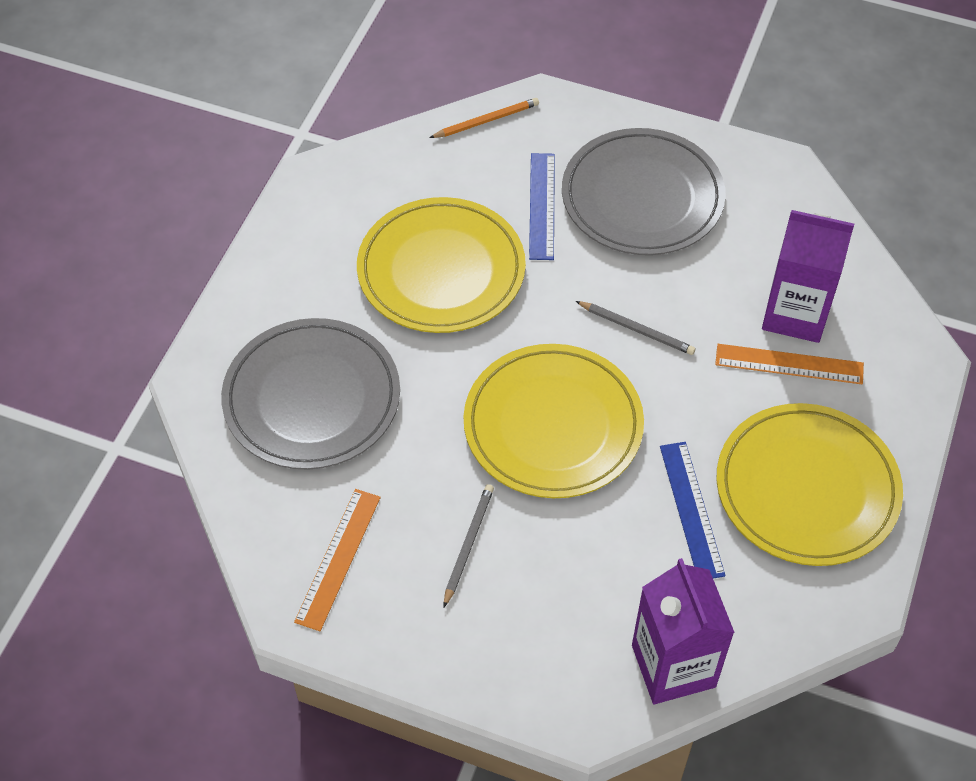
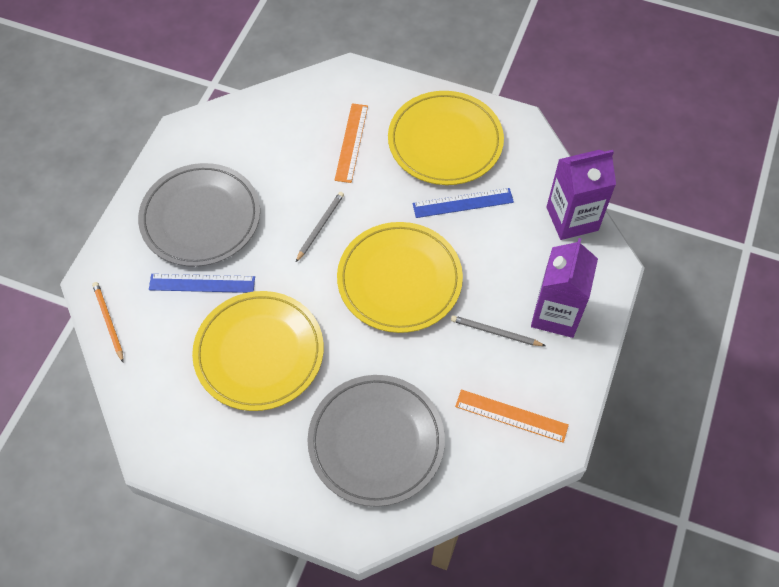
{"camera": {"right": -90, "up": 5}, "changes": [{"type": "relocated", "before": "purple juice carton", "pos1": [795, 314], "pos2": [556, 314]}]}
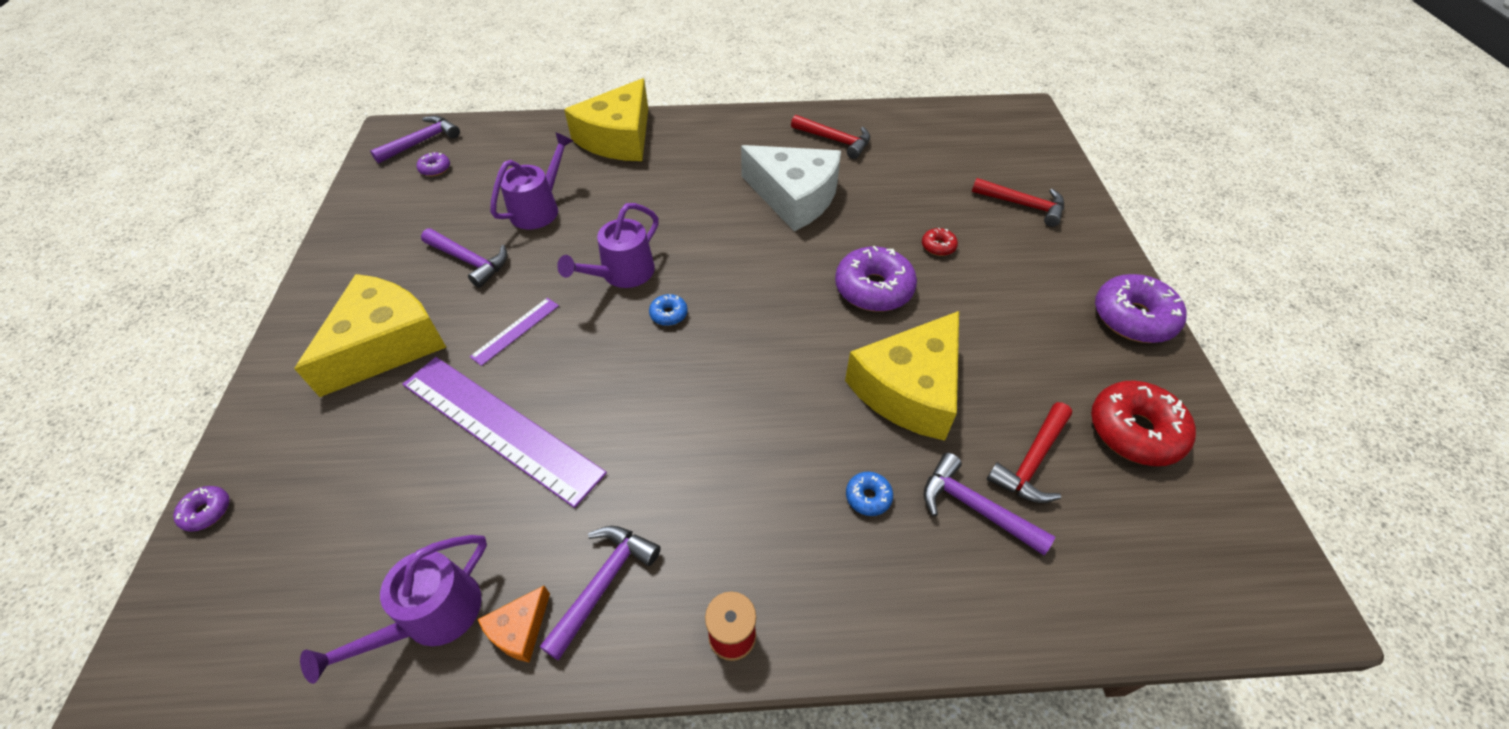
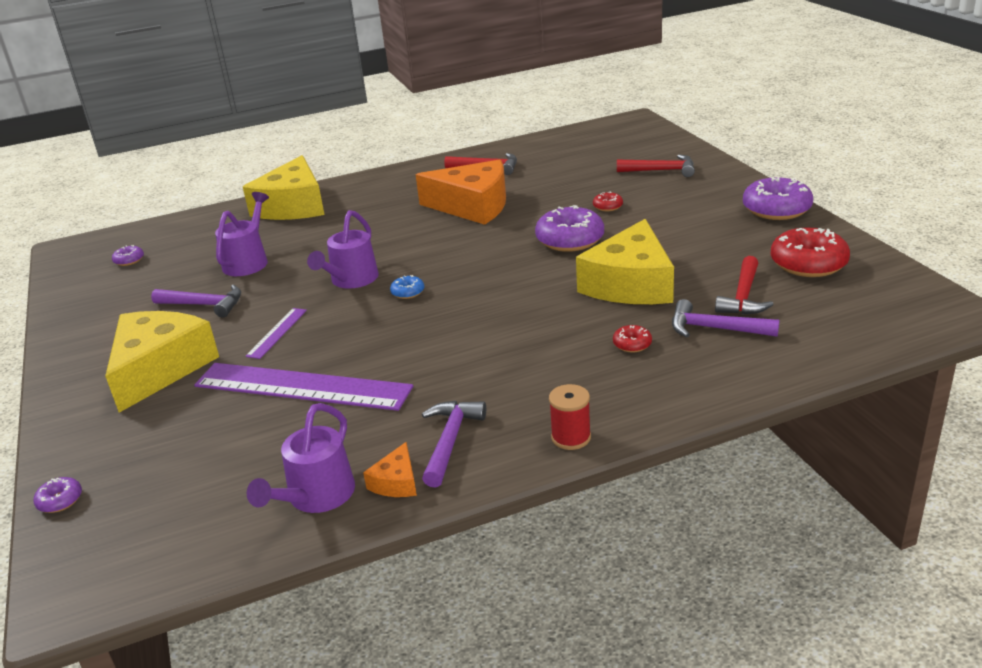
{"camera": {"right": -15, "up": -20}, "changes": [{"type": "missing", "before": "purple claw hammer", "pos1": [422, 142]}, {"type": "colour", "before": "pure white piece of cheese", "after": "bright orange piece of cheese", "pos1": [794, 197], "pos2": [473, 206]}, {"type": "colour", "before": "blue doughnut", "after": "scarlet doughnut", "pos1": [868, 497], "pos2": [632, 344]}]}
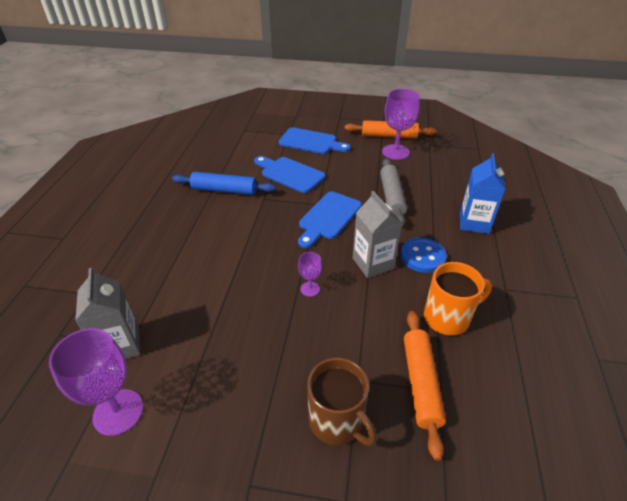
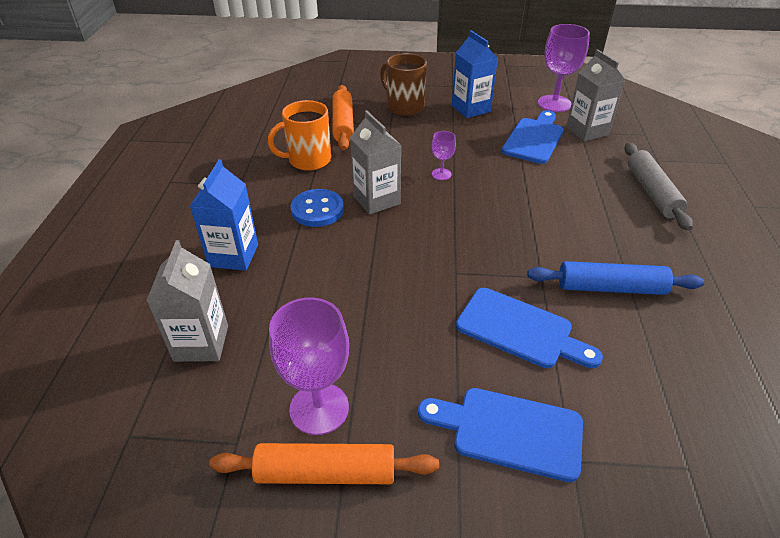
{"camera": {"right": 175, "up": 0}, "changes": [{"type": "relocated", "before": "blue cutting board", "pos1": [328, 217], "pos2": [534, 138]}, {"type": "relocated", "before": "ash-grey pastry roller", "pos1": [391, 197], "pos2": [652, 192]}, {"type": "appeared", "after": "ash-grey juice carton", "pos2": [201, 343]}, {"type": "appeared", "after": "blue juice carton", "pos2": [471, 109]}]}
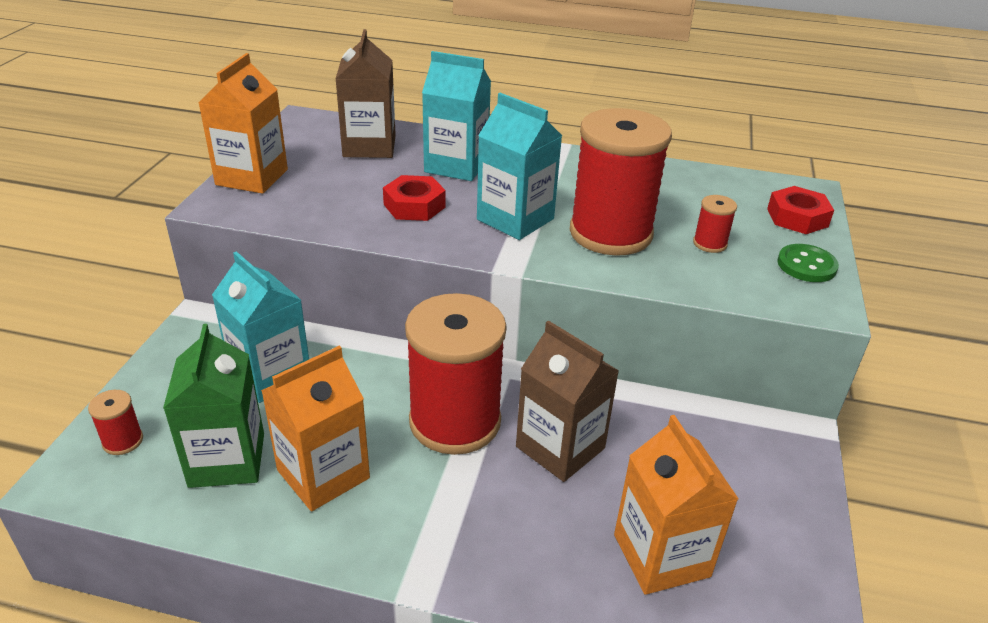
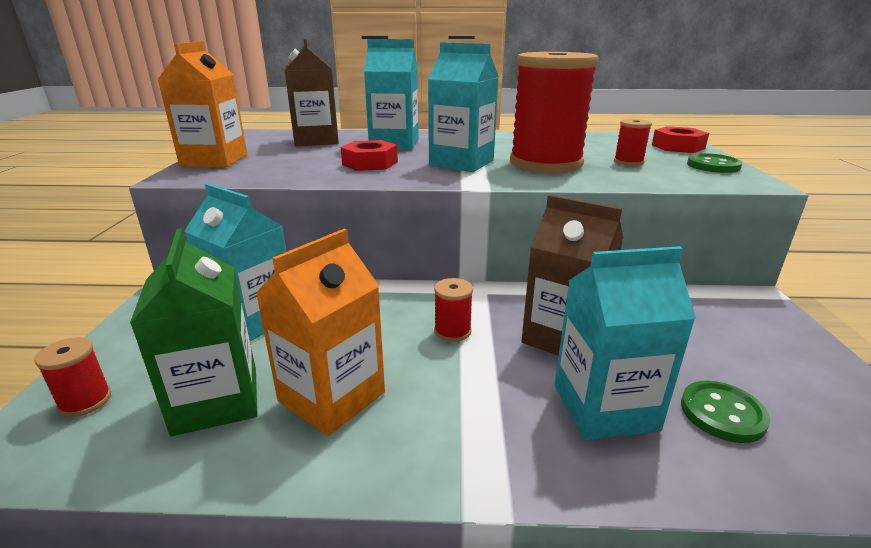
{"camera": {"right": -10, "up": -10}, "changes": [{"type": "size", "before": "scarlet bobbin", "pos1": [455, 421], "pos2": [452, 331], "scale": 0.4}, {"type": "exchanged", "before": "bright orange juice carton", "after": "green button", "pos1": [661, 555], "pos2": [722, 413]}, {"type": "appeared", "after": "aqua juice carton", "pos2": [604, 407]}]}
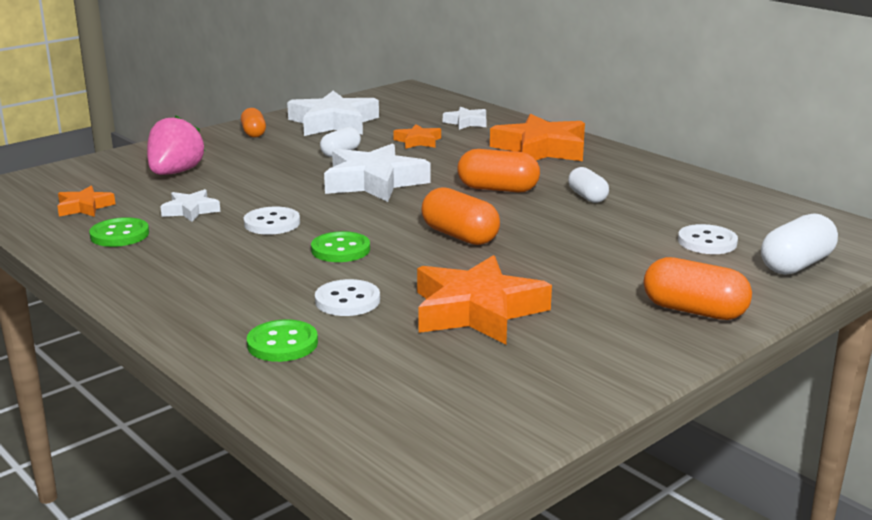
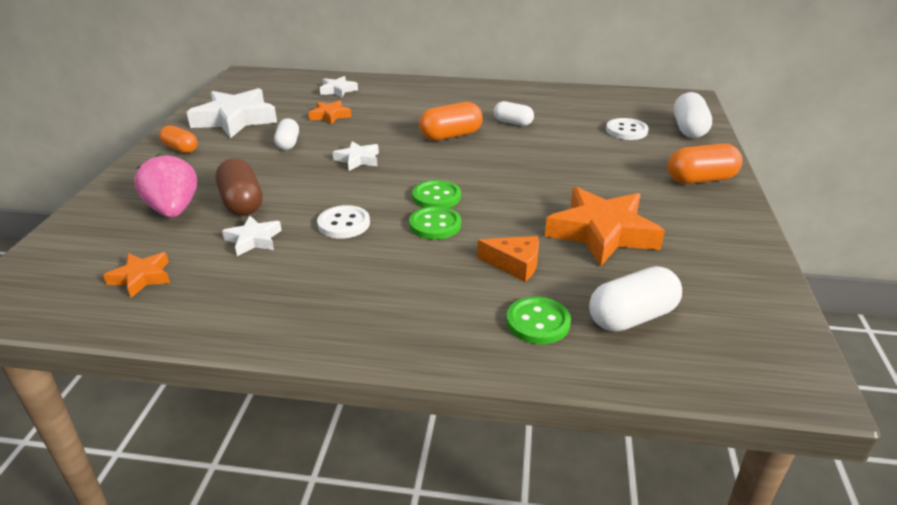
{"camera": {"right": -40, "up": 10}, "changes": [{"type": "relocated", "before": "green button", "pos1": [119, 235], "pos2": [436, 197]}, {"type": "exchanged", "before": "pure white button", "after": "bright orange piece of cheese", "pos1": [347, 300], "pos2": [514, 264]}, {"type": "size", "before": "pure white star shape", "pos1": [374, 182], "pos2": [358, 160], "scale": 0.5}, {"type": "missing", "before": "bright orange capsule", "pos1": [459, 236]}, {"type": "missing", "before": "bright orange star shape", "pos1": [541, 149]}, {"type": "appeared", "after": "russet capsule", "pos2": [242, 203]}, {"type": "appeared", "after": "pure white capsule", "pos2": [632, 317]}]}
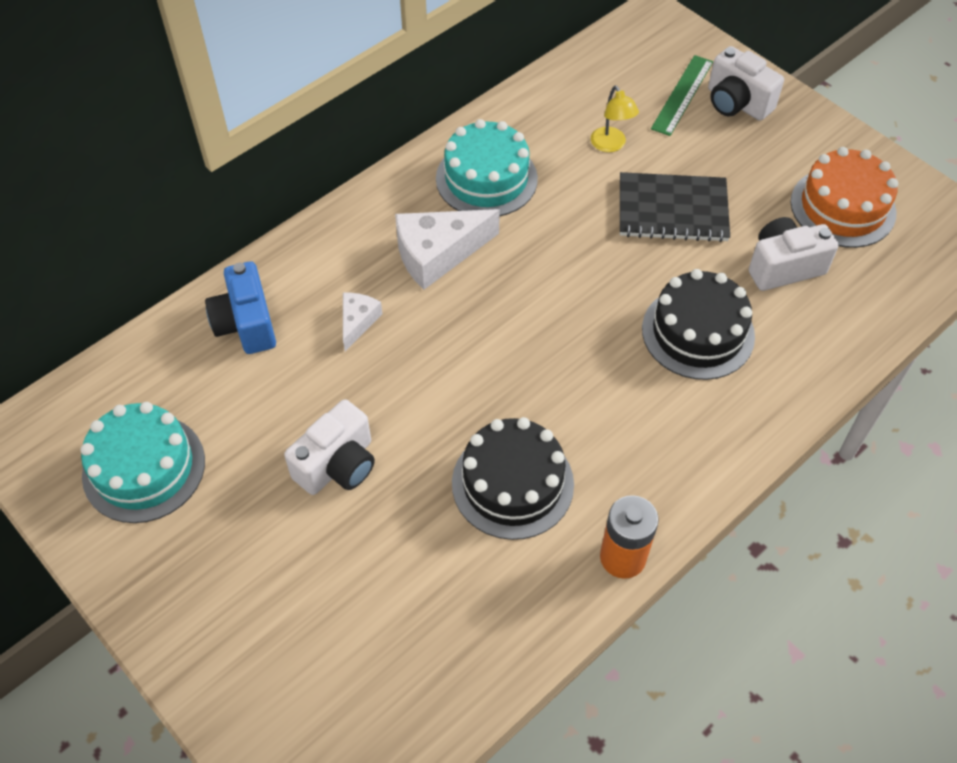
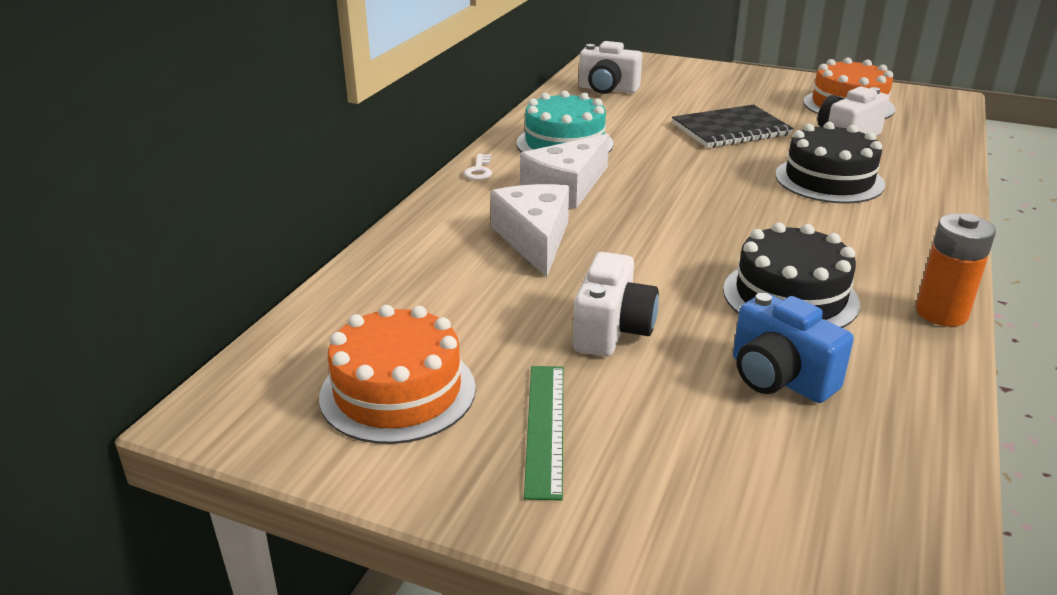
{"camera": {"right": -25, "up": -25}, "changes": [{"type": "colour", "before": "aqua gateau", "after": "bright orange gateau", "pos1": [144, 468], "pos2": [398, 392]}, {"type": "relocated", "before": "blue photo camera", "pos1": [246, 324], "pos2": [779, 378]}, {"type": "size", "before": "pure white piece of cheese", "pos1": [357, 322], "pos2": [534, 239], "scale": 1.86}, {"type": "missing", "before": "yellow desk lamp", "pos1": [611, 145]}, {"type": "relocated", "before": "green measuring stick", "pos1": [682, 95], "pos2": [545, 428]}, {"type": "relocated", "before": "pure white photo camera", "pos1": [736, 103], "pos2": [607, 89]}, {"type": "appeared", "after": "pure white latchkey", "pos2": [479, 170]}]}
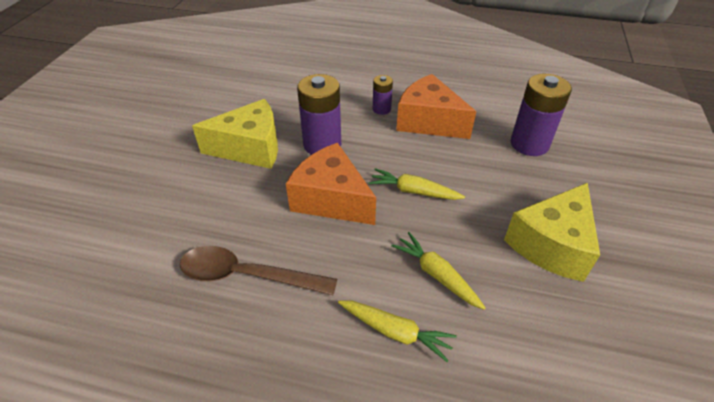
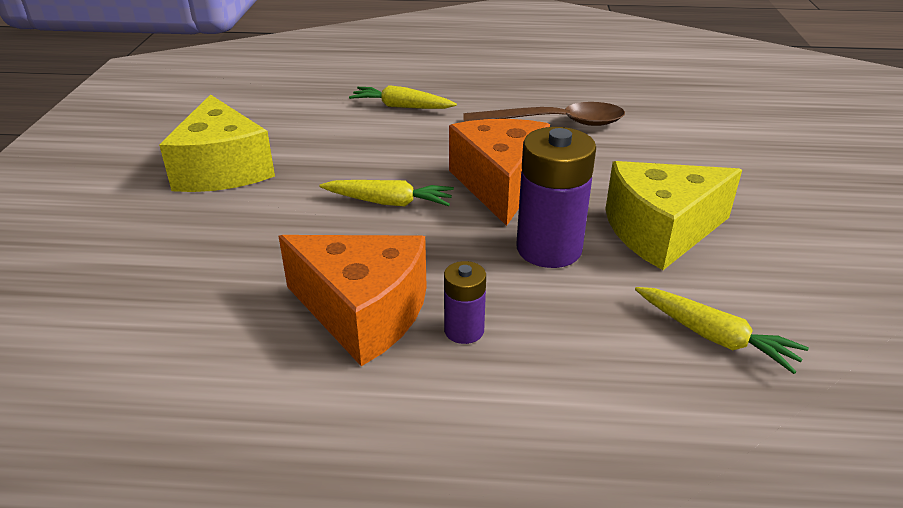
{"camera": {"right": 170, "up": -10}, "changes": [{"type": "spun", "before": "bright orange piece of cheese", "pos1": [331, 199], "pos2": [499, 184], "turn": -120}, {"type": "relocated", "before": "yellow carrot", "pos1": [436, 274], "pos2": [715, 337]}, {"type": "spun", "before": "yellow piece of cheese", "pos1": [551, 245], "pos2": [222, 169], "turn": 135}, {"type": "missing", "before": "purple AA battery", "pos1": [529, 144]}]}
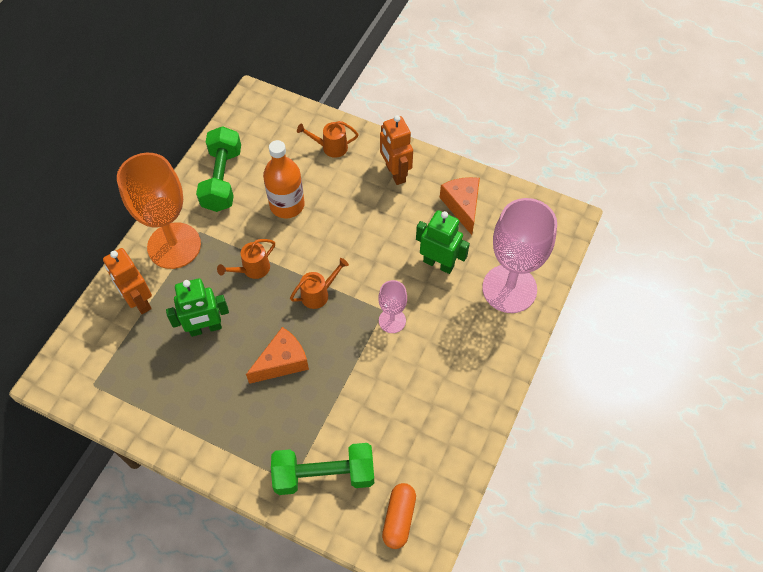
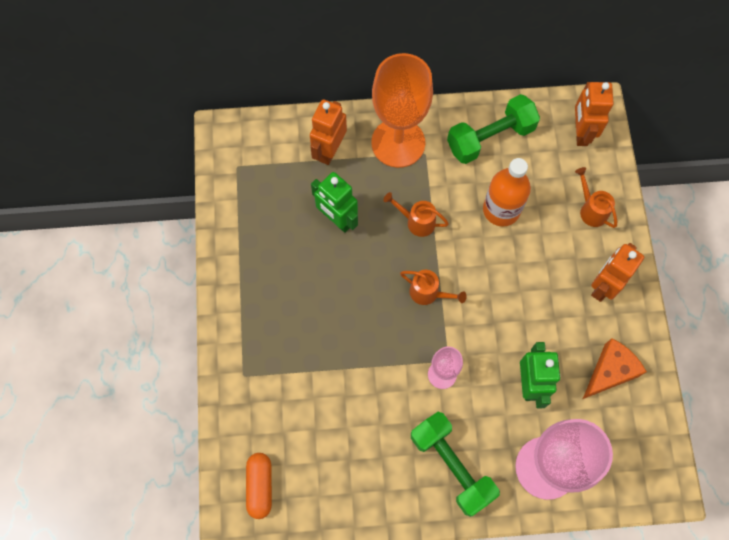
{"camera": {"right": 60, "up": 10}, "changes": [{"type": "missing", "before": "bright orange piece of cheese", "pos1": [282, 362]}, {"type": "relocated", "before": "green dumbbell", "pos1": [324, 475], "pos2": [451, 465]}, {"type": "spun", "before": "bright orange capsule", "pos1": [399, 518], "pos2": [260, 486], "turn": -75}, {"type": "appeared", "after": "bright orange robot", "pos2": [580, 132]}]}
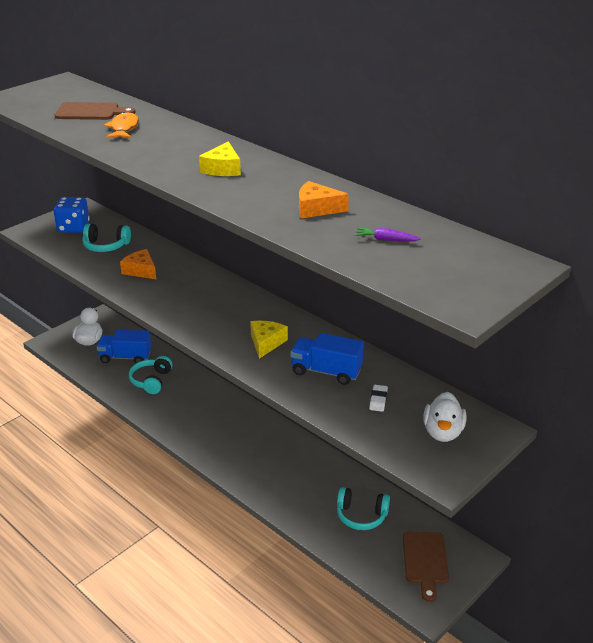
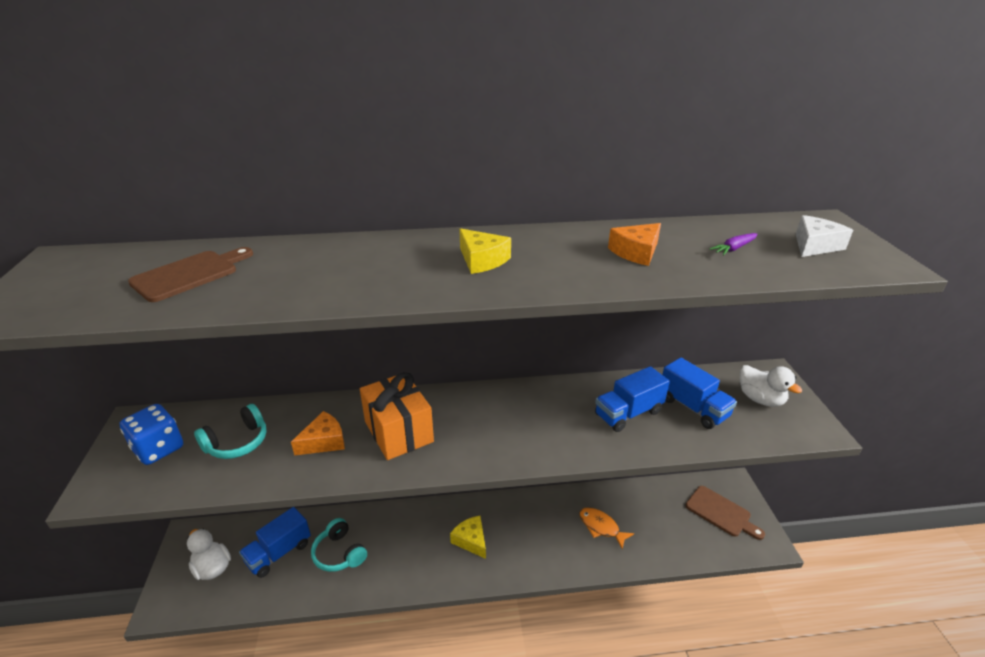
{"camera": {"right": -50, "up": 0}, "changes": [{"type": "relocated", "before": "bright orange toy fish", "pos1": [124, 128], "pos2": [601, 527]}, {"type": "spun", "before": "bright orange piece of cheese", "pos1": [140, 271], "pos2": [324, 441], "turn": 150}, {"type": "relocated", "before": "yellow piece of cheese", "pos1": [266, 343], "pos2": [471, 540]}, {"type": "missing", "before": "aqua headphones", "pos1": [361, 515]}, {"type": "exchanged", "before": "pure white pencil eraser", "after": "blue truck", "pos1": [378, 400], "pos2": [693, 408]}, {"type": "appeared", "after": "bright orange gift", "pos2": [398, 431]}, {"type": "appeared", "after": "pure white piece of cheese", "pos2": [814, 245]}]}
